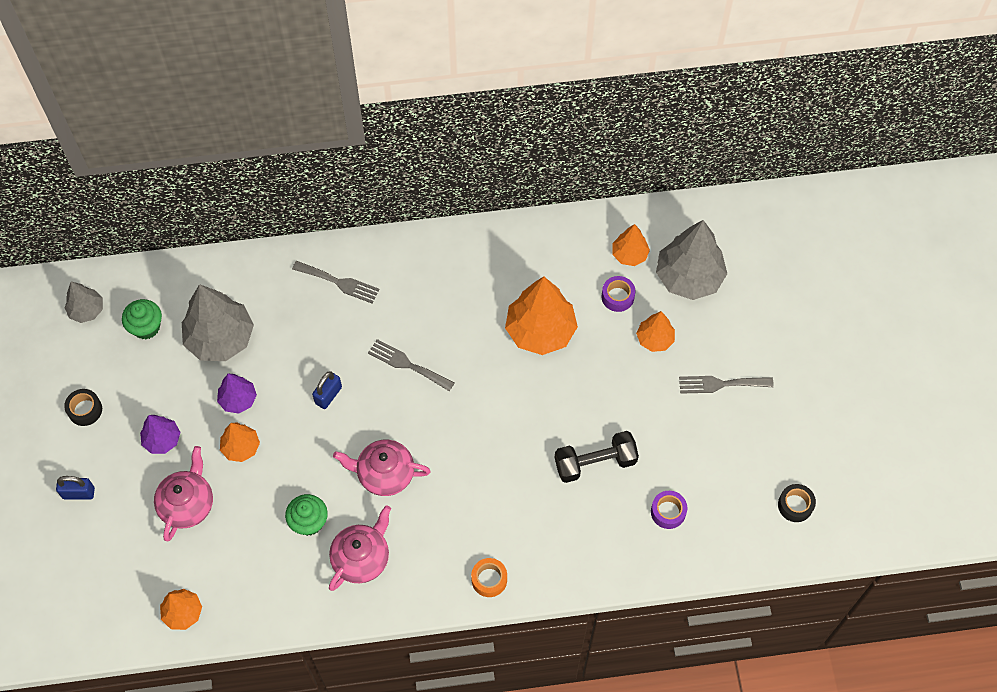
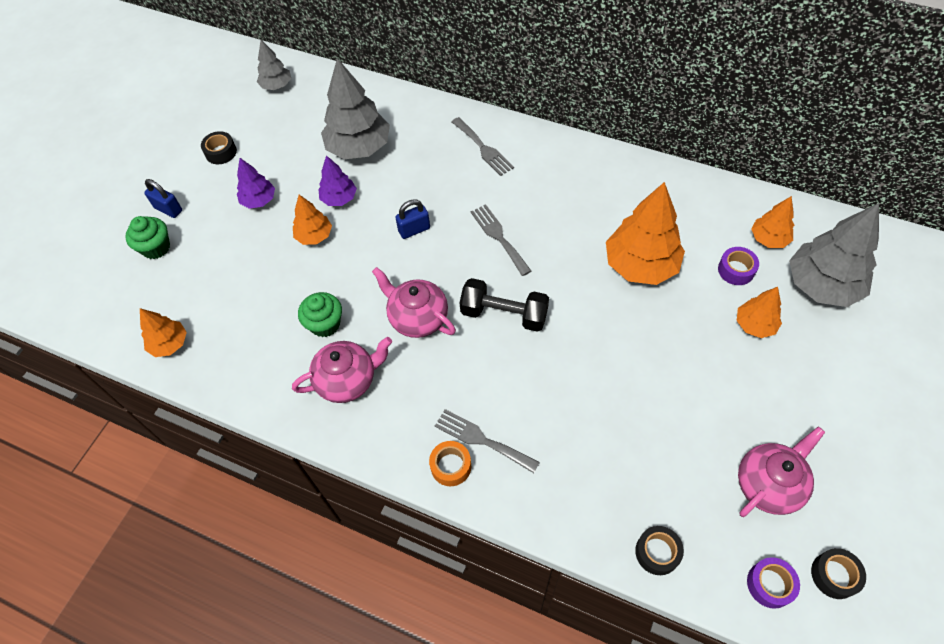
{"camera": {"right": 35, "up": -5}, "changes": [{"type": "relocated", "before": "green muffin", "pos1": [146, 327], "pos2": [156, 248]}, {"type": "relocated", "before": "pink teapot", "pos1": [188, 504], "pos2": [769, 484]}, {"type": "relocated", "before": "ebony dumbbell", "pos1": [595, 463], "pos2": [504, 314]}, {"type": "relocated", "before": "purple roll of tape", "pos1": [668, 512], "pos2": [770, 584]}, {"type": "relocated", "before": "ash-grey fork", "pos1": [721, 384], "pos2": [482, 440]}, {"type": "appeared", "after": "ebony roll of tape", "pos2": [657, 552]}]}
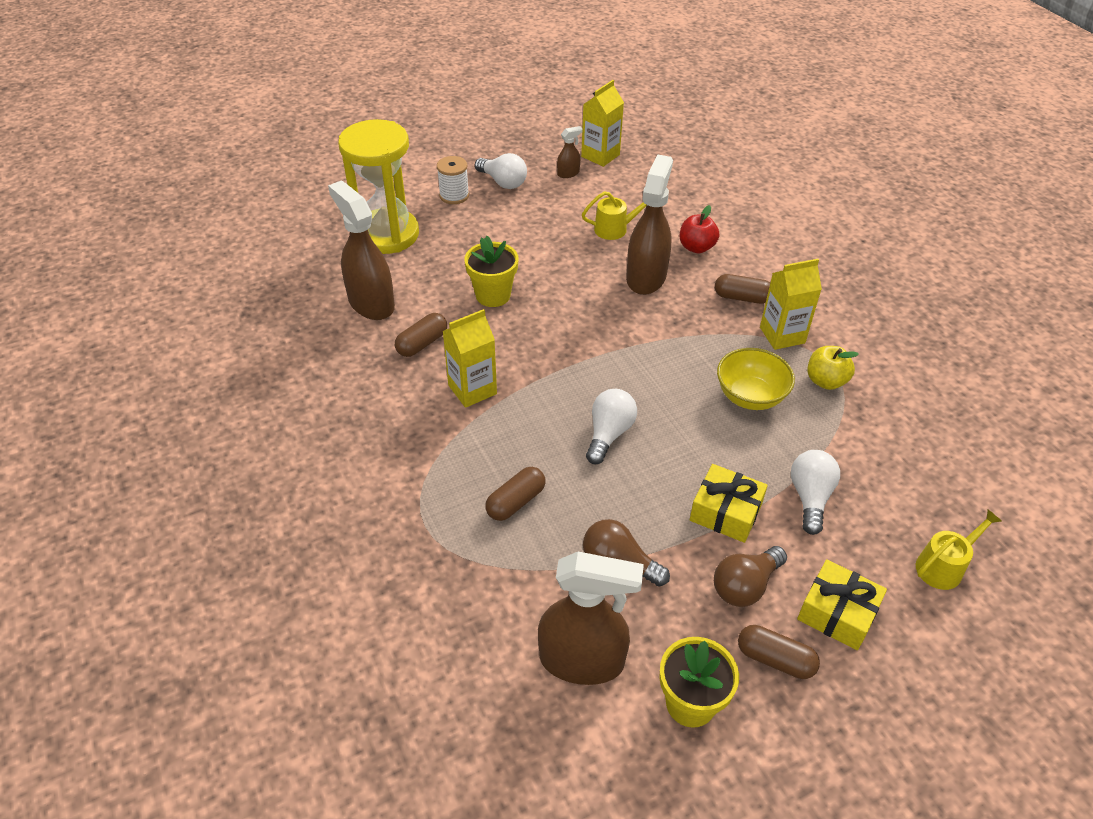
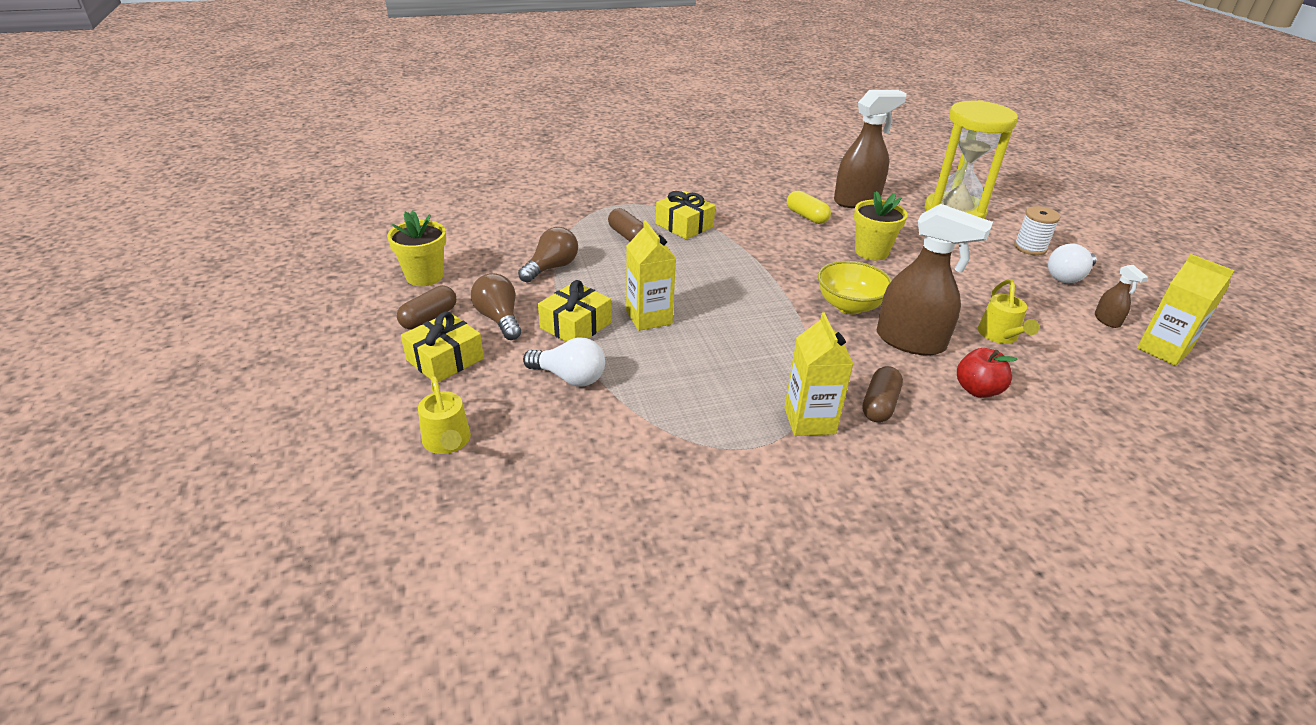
{"camera": {"right": 100, "up": -10}, "changes": [{"type": "colour", "before": "russet capsule", "after": "yellow capsule", "pos1": [422, 343], "pos2": [806, 216]}, {"type": "relocated", "before": "yellow juice carton", "pos1": [472, 389], "pos2": [649, 317]}, {"type": "missing", "before": "russet spray cleaner", "pos1": [582, 660]}, {"type": "missing", "before": "pure white light bulb", "pos1": [609, 434]}, {"type": "relocated", "before": "yellow bowl", "pos1": [750, 396], "pos2": [849, 306]}, {"type": "missing", "before": "yellow toy apple", "pos1": [825, 381]}, {"type": "appeared", "after": "yellow gift", "pos2": [684, 225]}]}
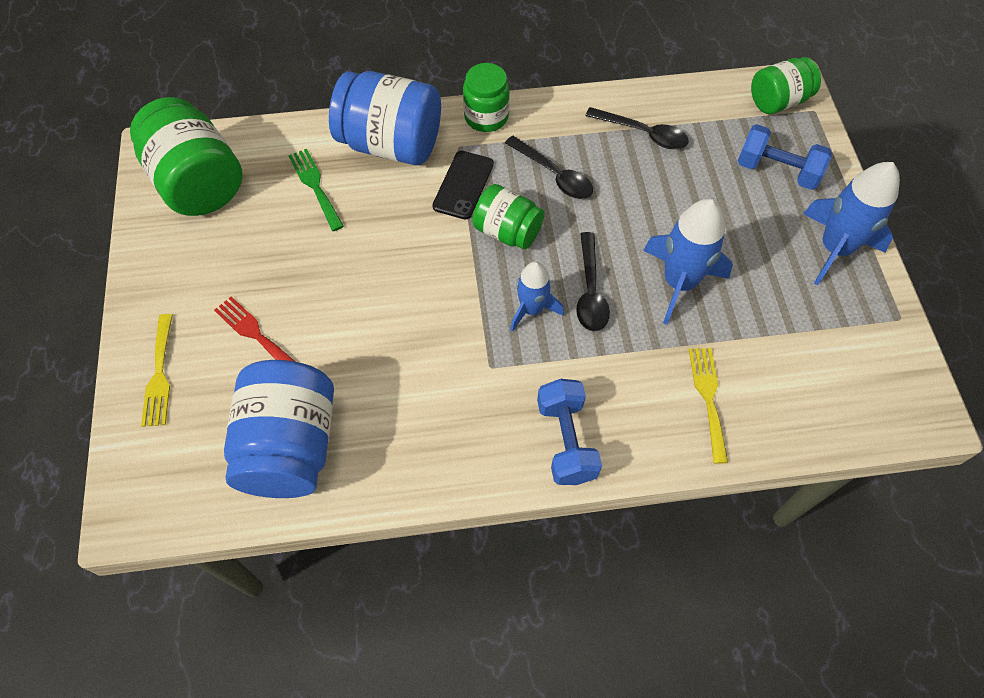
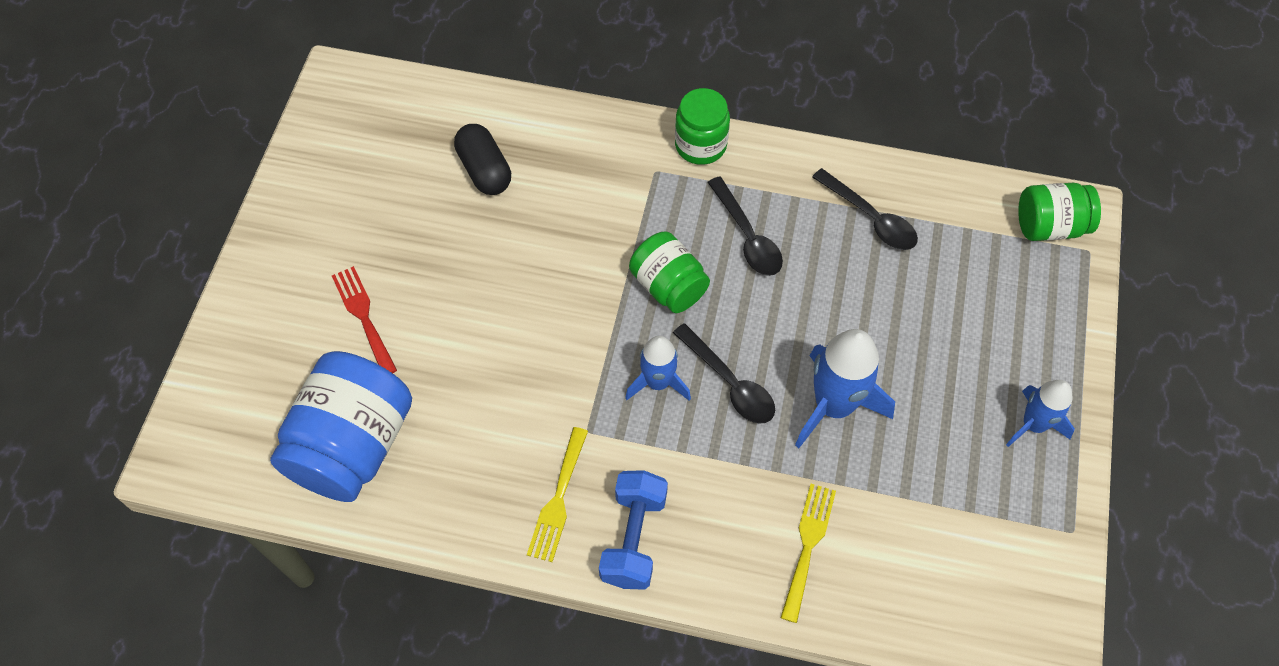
{"camera": {"right": 20, "up": 0}, "changes": [{"type": "missing", "before": "green jam jar", "pos1": [198, 183]}, {"type": "relocated", "before": "yellow fork", "pos1": [159, 375], "pos2": [558, 500]}, {"type": "exchanged", "before": "green fork", "after": "ebony capsule", "pos1": [315, 186], "pos2": [484, 170]}, {"type": "missing", "before": "blue jam jar", "pos1": [391, 144]}, {"type": "missing", "before": "ebony smartphone", "pos1": [463, 185]}, {"type": "spun", "before": "ebony spoon", "pos1": [590, 291], "pos2": [730, 383], "turn": -60}, {"type": "missing", "before": "blue dumbbell", "pos1": [777, 171]}, {"type": "size", "before": "blue toy rocket", "pos1": [834, 248], "pos2": [1033, 424], "scale": 0.62}]}
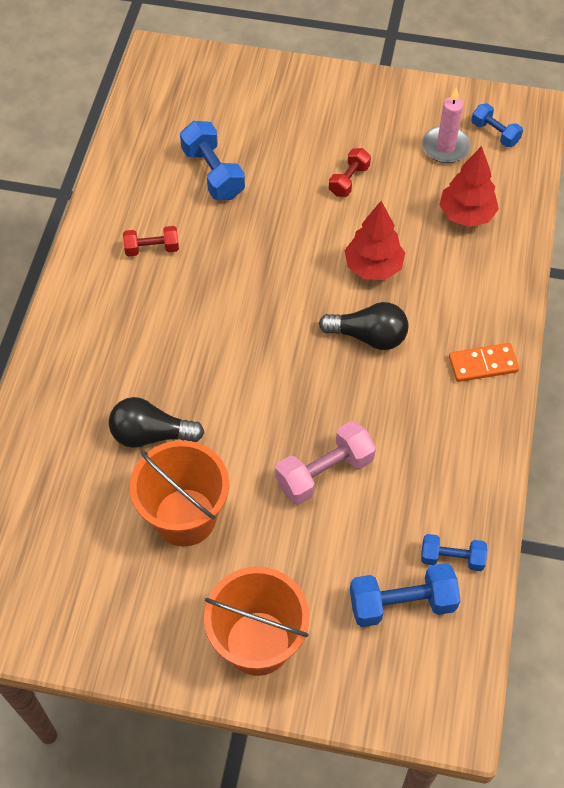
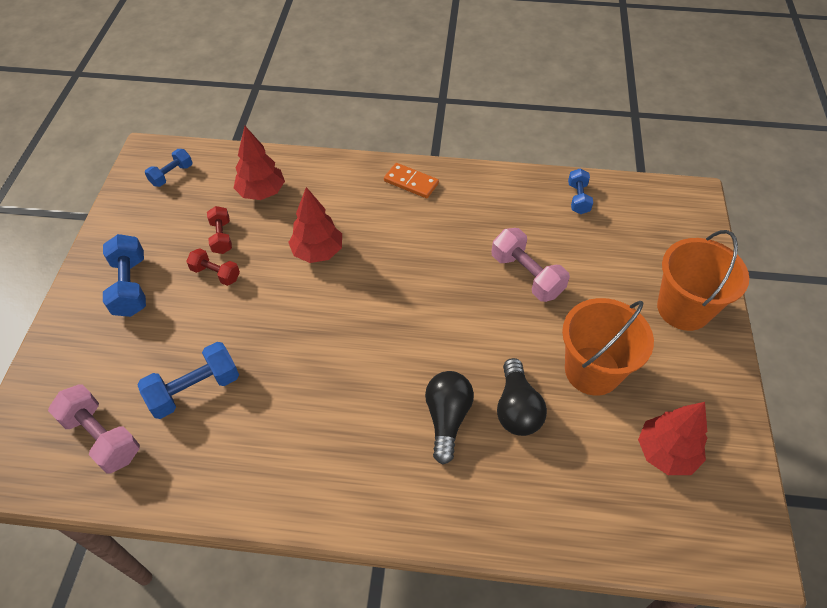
{"camera": {"right": -95, "up": -5}, "changes": [{"type": "relocated", "before": "scarlet dumbbell", "pos1": [152, 249], "pos2": [221, 237]}, {"type": "relocated", "before": "ebony light bulb", "pos1": [368, 336], "pos2": [447, 418]}, {"type": "relocated", "before": "blue dumbbell", "pos1": [402, 603], "pos2": [130, 286]}, {"type": "missing", "before": "pink wax candle", "pos1": [445, 147]}, {"type": "spun", "before": "bright orange domino", "pos1": [483, 364], "pos2": [411, 182], "turn": -45}, {"type": "appeared", "after": "pink dumbbell", "pos2": [102, 437]}, {"type": "appeared", "after": "scarlet fir tree", "pos2": [666, 453]}]}
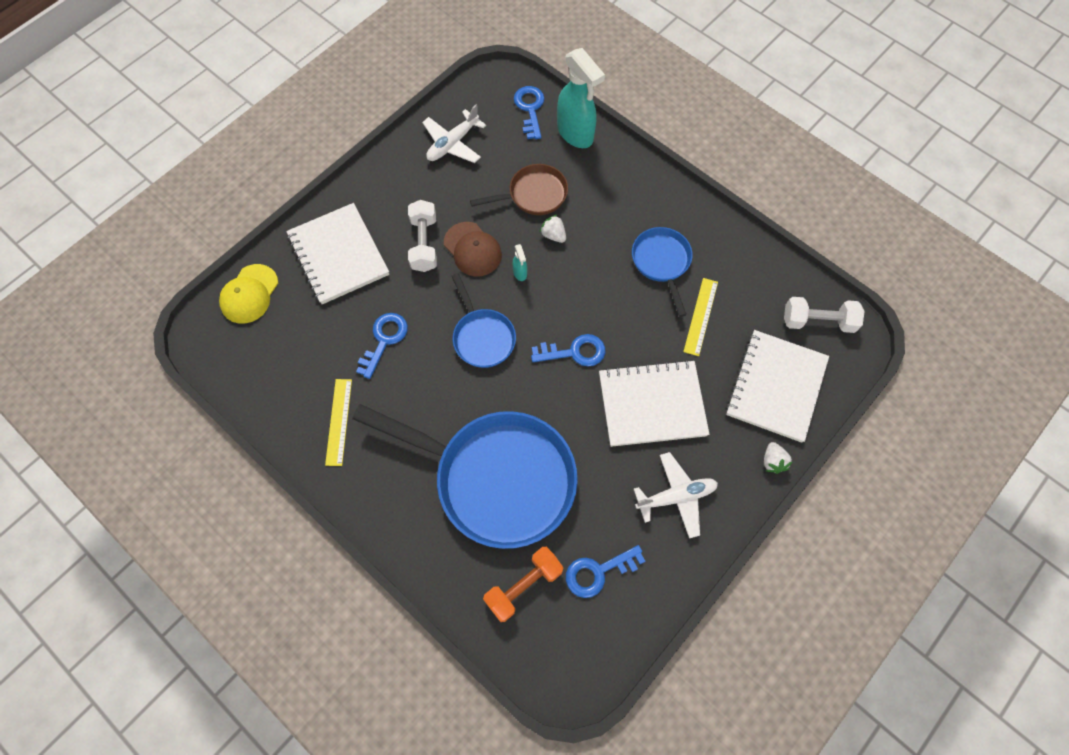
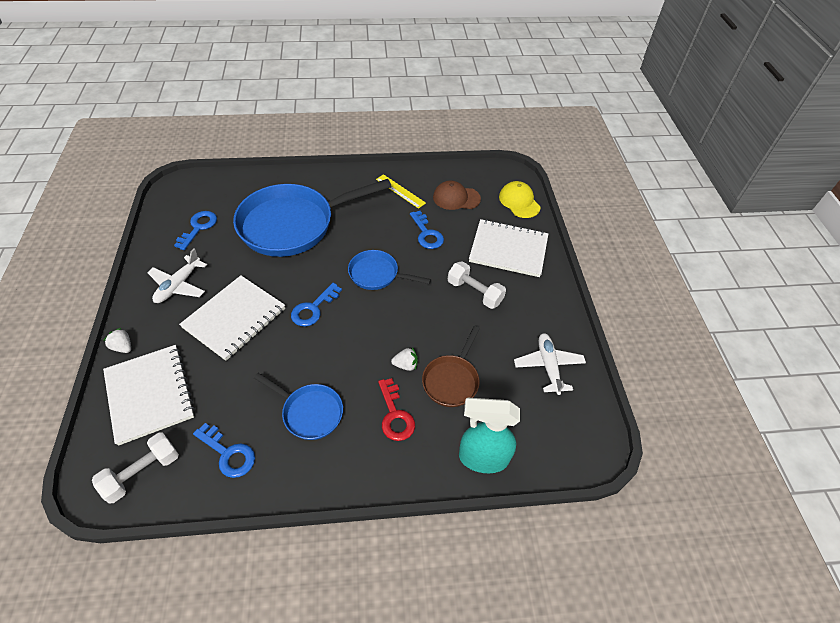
{"camera": {"right": 130, "up": -15}, "changes": [{"type": "relocated", "before": "russet peaked cap", "pos1": [472, 249], "pos2": [456, 198]}, {"type": "missing", "before": "bright orange dumbbell", "pos1": [523, 586]}, {"type": "missing", "before": "aqua spray cleaner", "pos1": [520, 273]}, {"type": "relocated", "before": "blue latchkey", "pos1": [530, 109], "pos2": [228, 453]}, {"type": "missing", "before": "yellow measuring stick", "pos1": [700, 316]}, {"type": "appeared", "after": "scarlet latchkey", "pos2": [395, 415]}]}
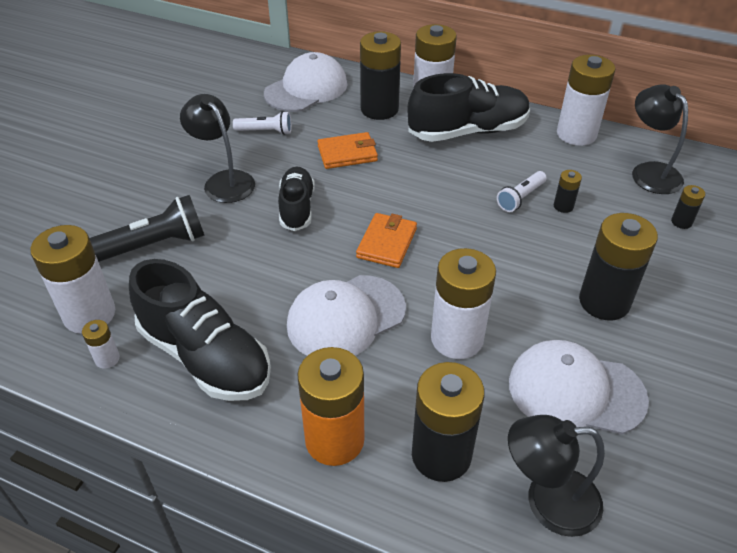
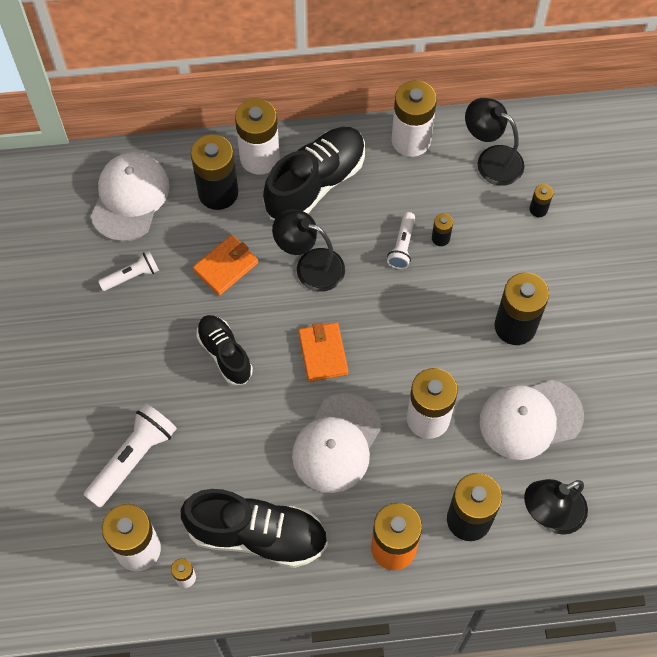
{"camera": {"right": -30, "up": 20}, "changes": [{"type": "colour", "before": "ebony flashlight", "after": "pure white flashlight", "pos1": [152, 246], "pos2": [133, 458]}, {"type": "relocated", "before": "ebony desk lamp", "pos1": [224, 181], "pos2": [310, 266]}]}
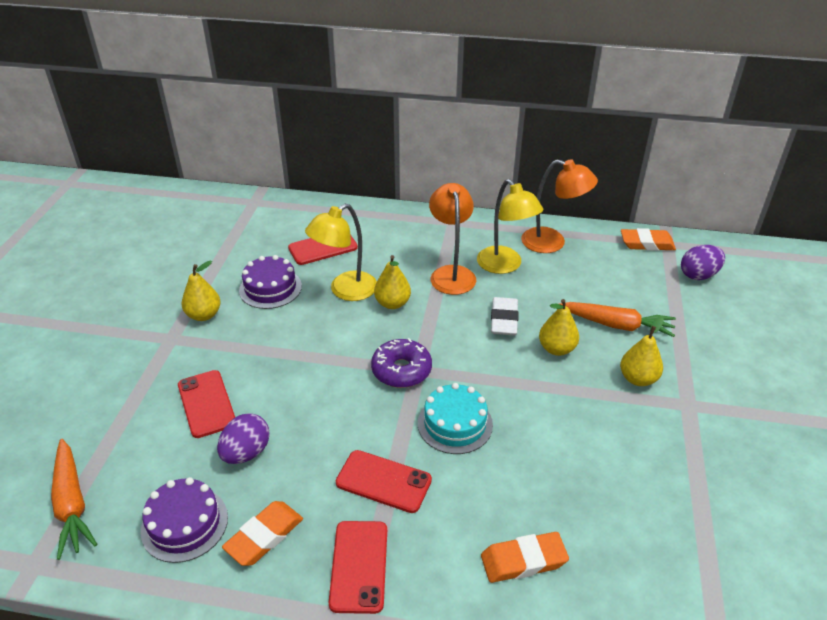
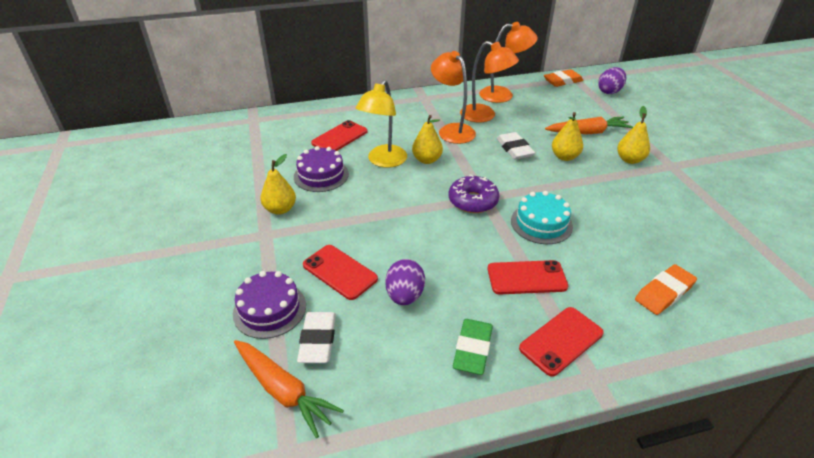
{"camera": {"right": -25, "up": 0}, "changes": [{"type": "relocated", "before": "purple gateau", "pos1": [184, 524], "pos2": [269, 309]}, {"type": "colour", "before": "bright orange pencil eraser", "after": "green pencil eraser", "pos1": [264, 536], "pos2": [472, 349]}, {"type": "spun", "before": "scarlet smartphone", "pos1": [359, 566], "pos2": [561, 341], "turn": 75}, {"type": "colour", "before": "yellow desk lamp", "after": "bright orange desk lamp", "pos1": [505, 266], "pos2": [484, 116]}, {"type": "appeared", "after": "pure white pencil eraser", "pos2": [318, 340]}]}
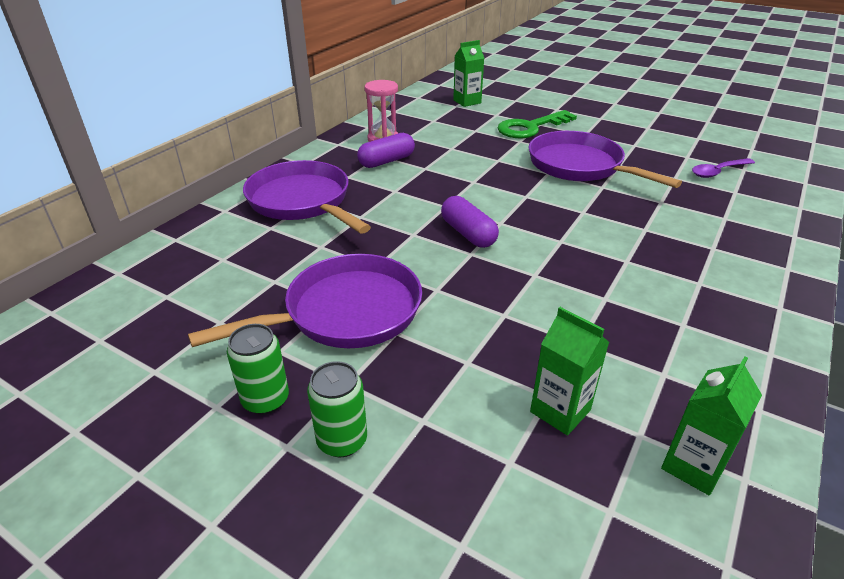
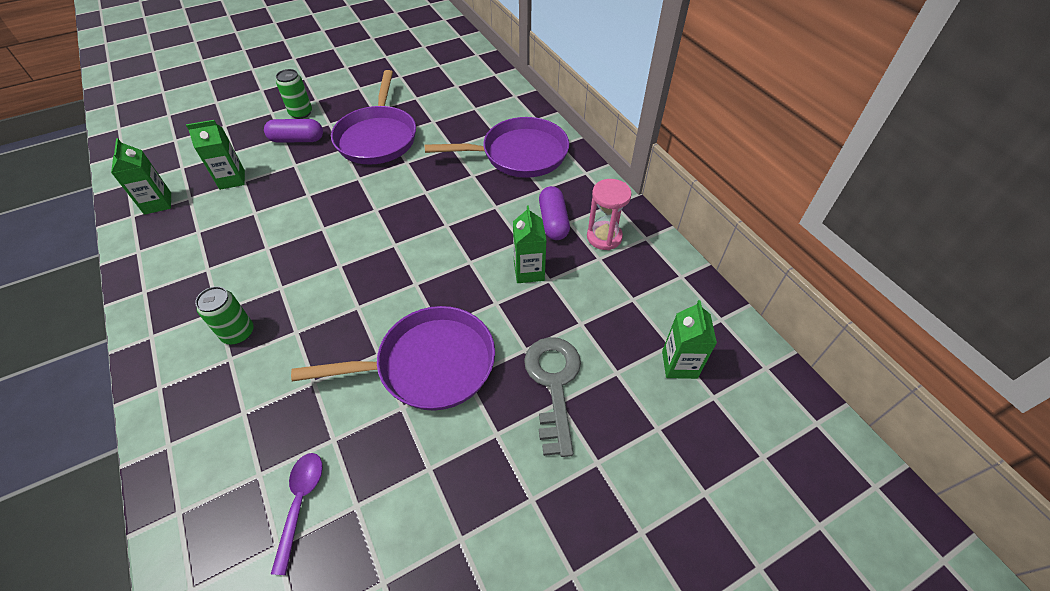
{"camera": {"right": 120, "up": 15}, "changes": [{"type": "relocated", "before": "green tin", "pos1": [265, 400], "pos2": [238, 333]}, {"type": "relocated", "before": "purple capsule", "pos1": [468, 233], "pos2": [297, 140]}, {"type": "colour", "before": "green latchkey", "after": "ash-grey latchkey", "pos1": [530, 127], "pos2": [554, 384]}, {"type": "appeared", "after": "green juice carton", "pos2": [529, 271]}]}
